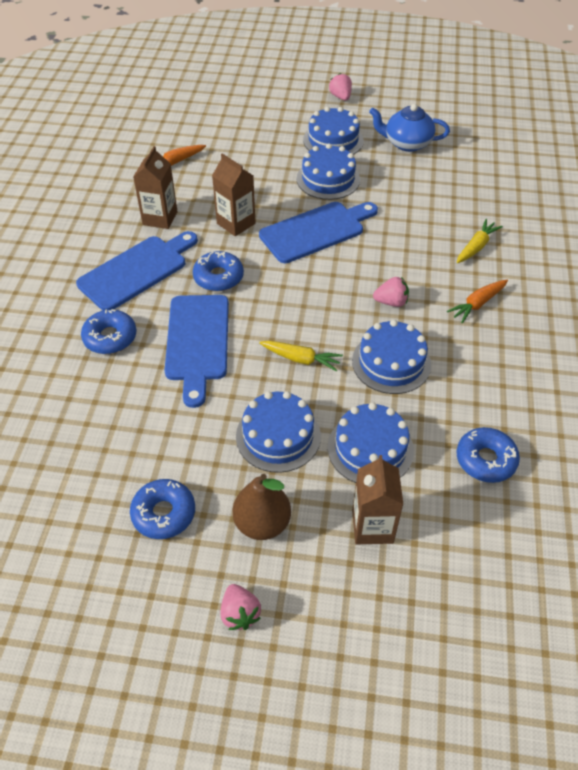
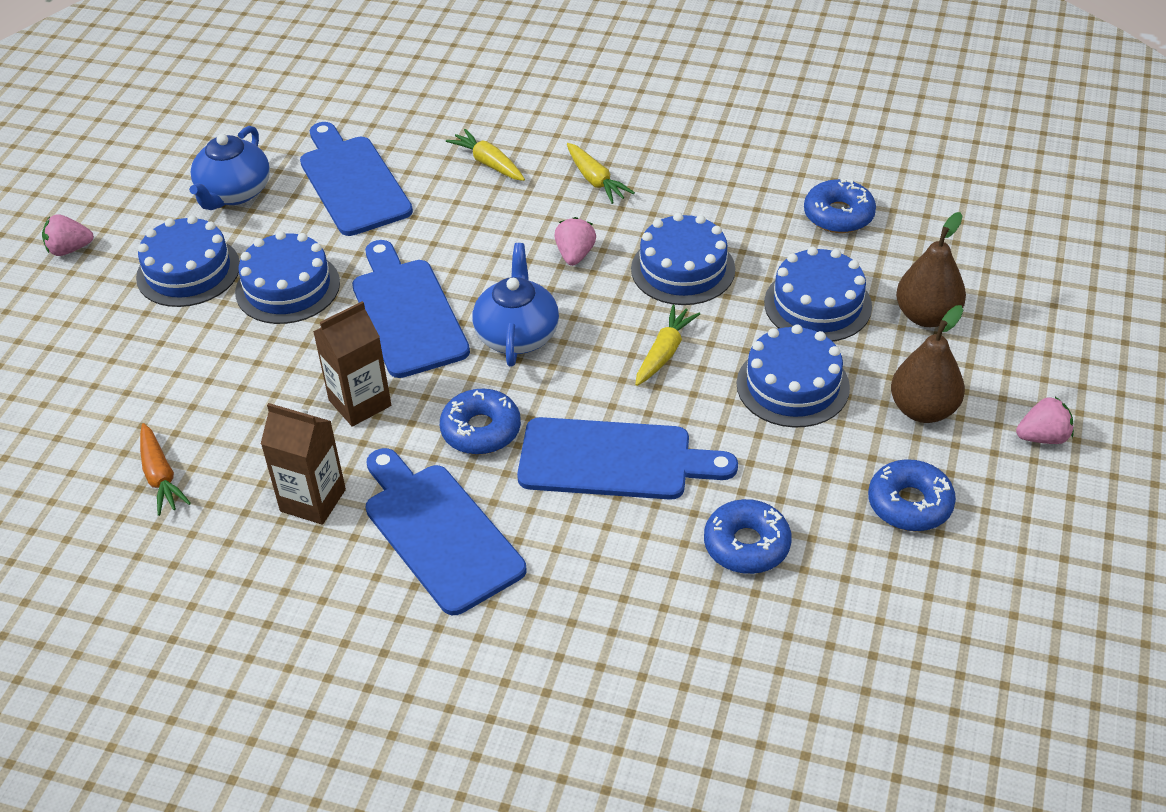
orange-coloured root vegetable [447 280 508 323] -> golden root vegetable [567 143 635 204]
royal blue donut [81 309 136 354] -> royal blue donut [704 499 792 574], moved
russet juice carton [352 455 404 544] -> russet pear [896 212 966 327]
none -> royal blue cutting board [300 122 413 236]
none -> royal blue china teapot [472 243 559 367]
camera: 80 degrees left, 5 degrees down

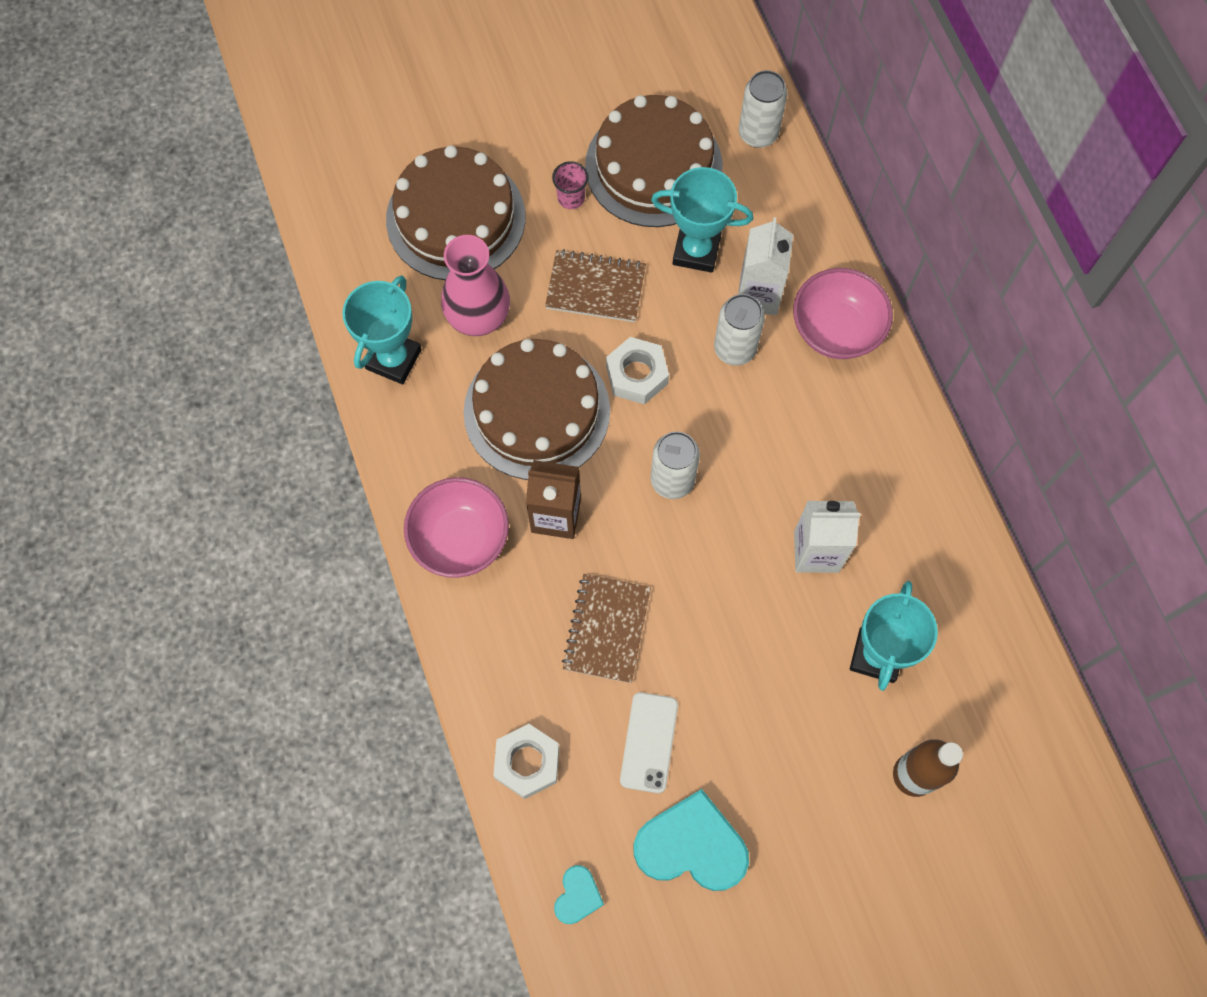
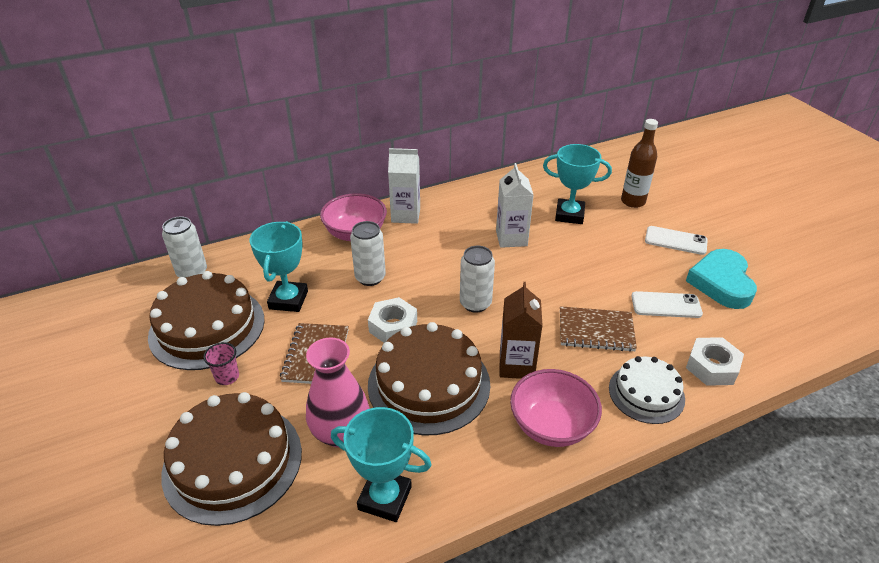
pure white juice carton [738 217 793 315] -> pure white juice carton [388 148 420 224], moved
teal heart shape [554 865 604 924] -> none
none -> pure white smartphone [645 226 708 255]
none -> pure white cake [609 356 685 424]
camera: 95 degrees left, 30 degrees down

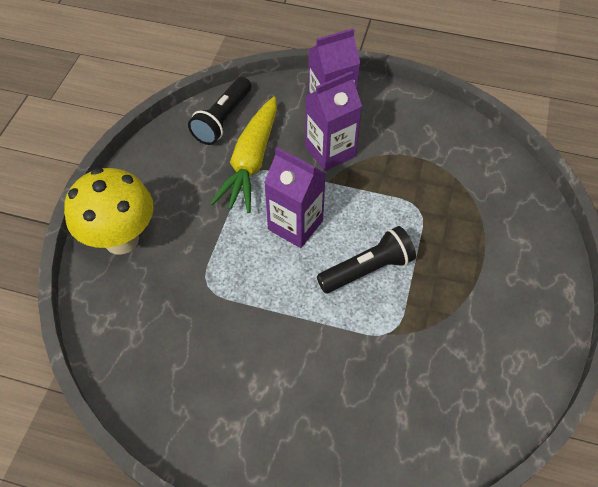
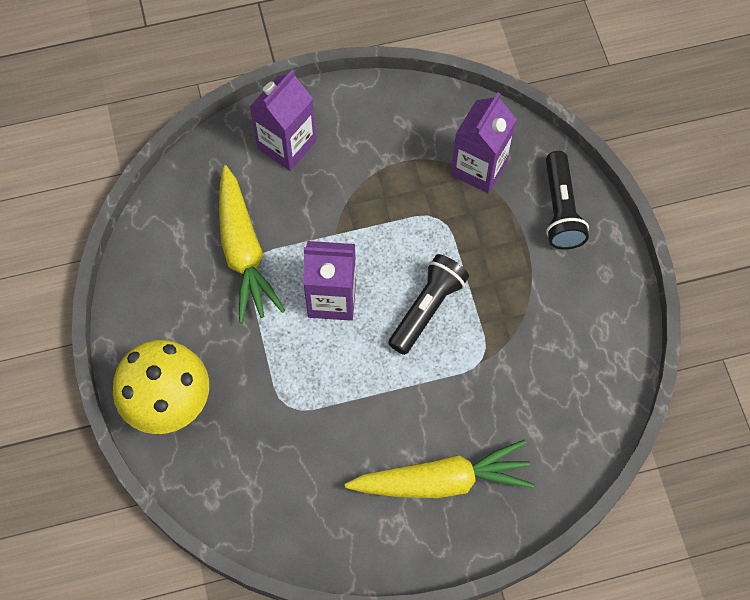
royal purple juice carton [305 71 362 171] -> royal purple juice carton [451 92 517 193], moved
ebony pocket torch [188 77 251 145] -> ebony pocket torch [546 151 589 250], moved
none -> golden root vegetable [345 440 534 498]
camera: 30 degrees left, 10 degrees up

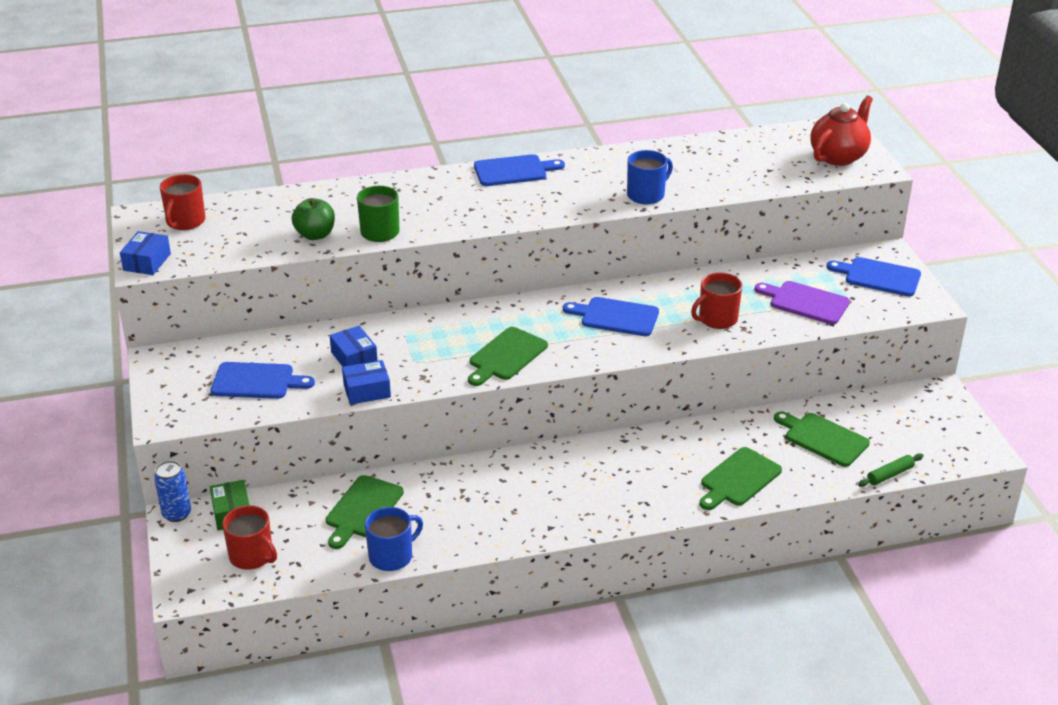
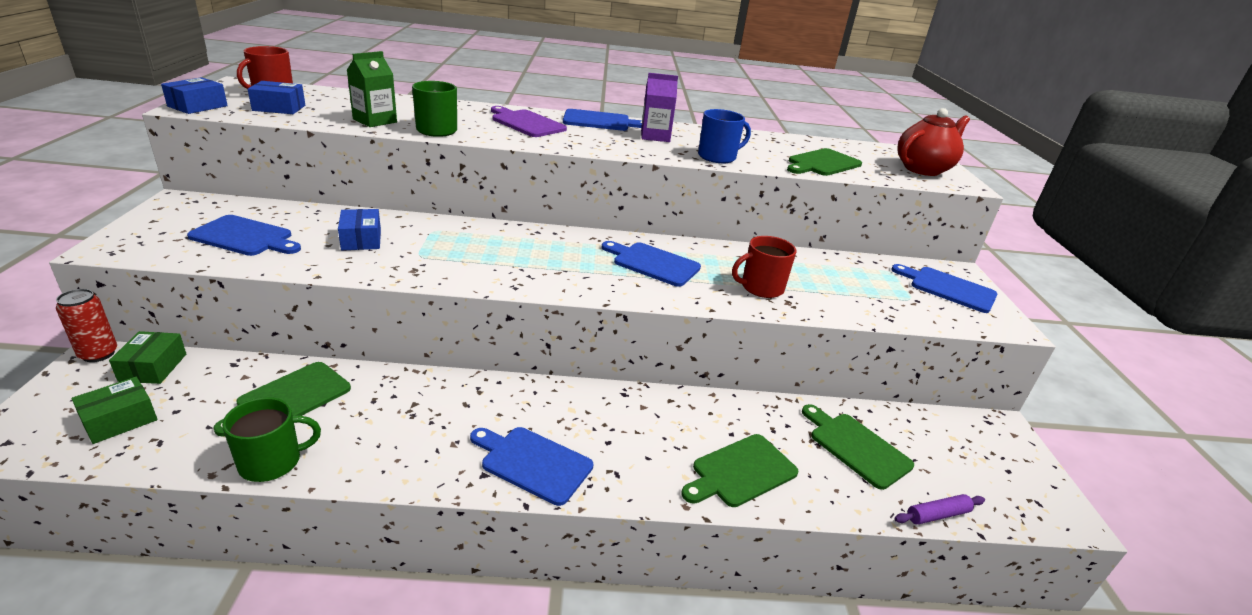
leaf-green apple fruit [292 198 335 240] -> leaf-green juice carton [347 51 397 127]
royal purple cutting board [754 281 850 325] -> royal purple cutting board [491 106 567 137], moved
leaf-green cutting board [468 327 548 386] -> leaf-green cutting board [787 148 862 176], moved
royal blue box [342 360 391 405] -> royal blue box [248 81 305 114], moved
leaf-green pastry roller [858 453 924 487] -> royal purple pastry roller [894 494 985 525]
royal blue can [154 461 191 522] -> red can [56 289 117 362]
red coffee mug [222 505 277 570] -> leaf-green box [71 377 158 444]
royal blue coffee mug [365 507 423 571] -> leaf-green coffee mug [222 397 321 482]
none -> royal purple juice carton [641 73 678 142]
none -> royal blue cutting board [470 427 593 506]
camera: 10 degrees right, 5 degrees down

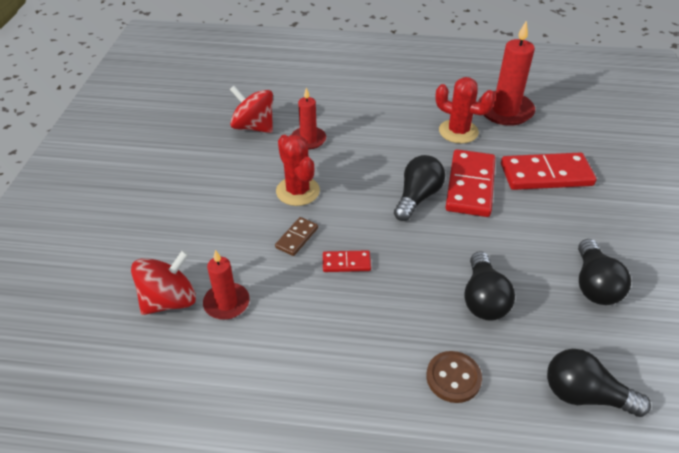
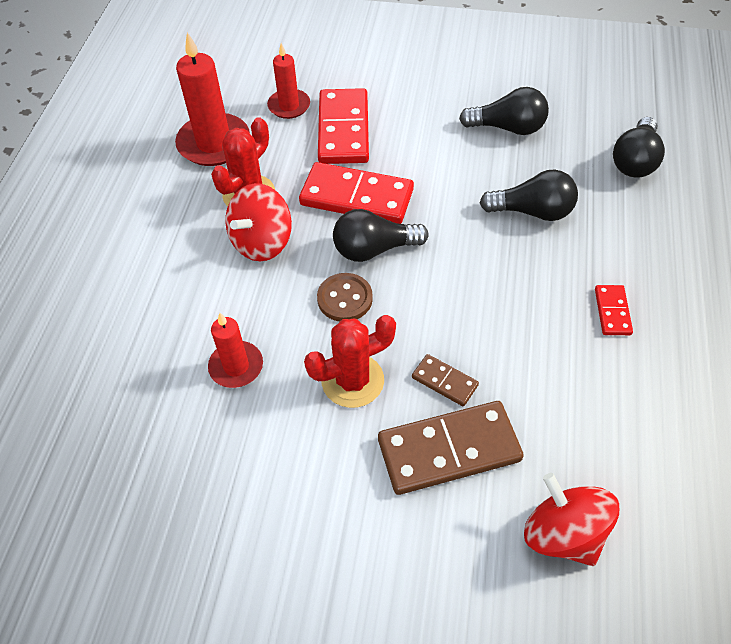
red spinning top [230 86 273 133] -> red spinning top [225 183 292 261], moved
ebony light bulb [394 155 445 221] -> ebony light bulb [333 209 429 262], 45 degrees counterclockwise
red candle [203 250 250 320] -> red candle [267 43 310 119], moved
red domino tile [323 250 371 272] -> red domino tile [595 285 633 335], moved
russet sewing button [426 351 482 403] -> russet sewing button [317 273 373 321], moved
none -> russet domino tile [378 401 524 495]
camera: 85 degrees left, 10 degrees up

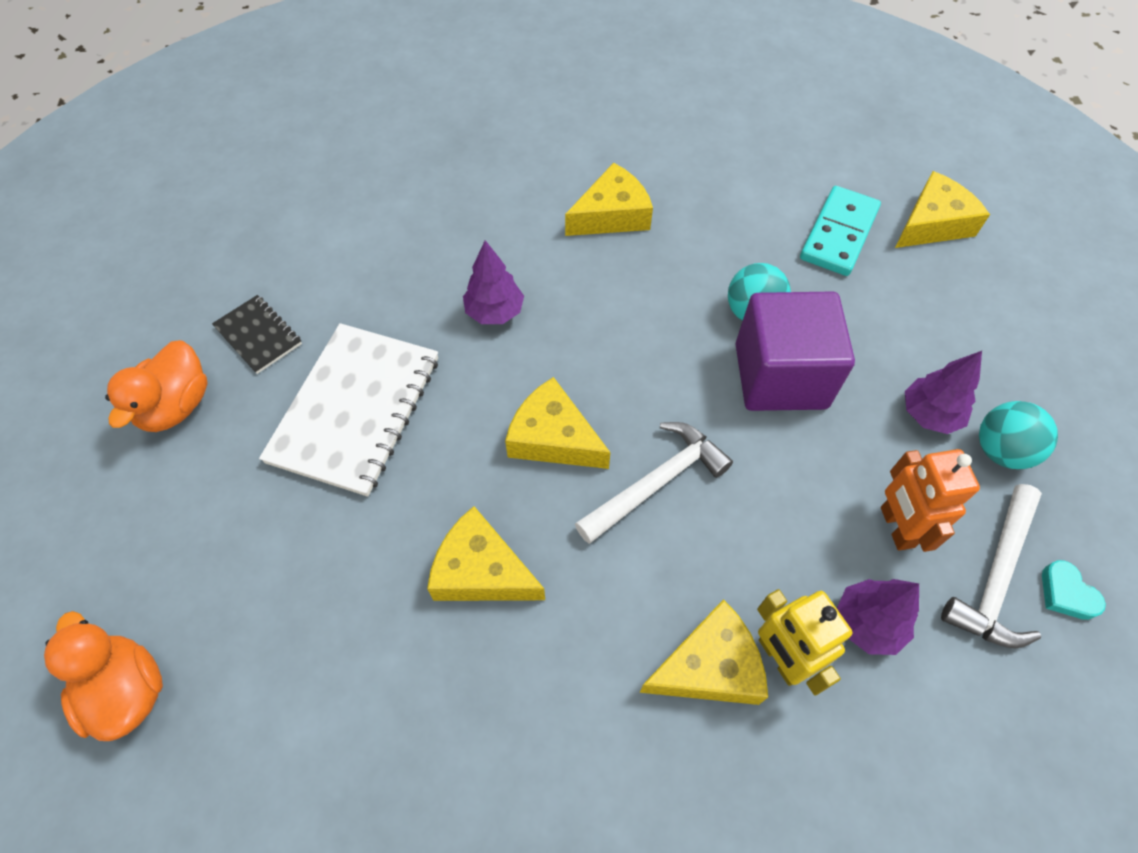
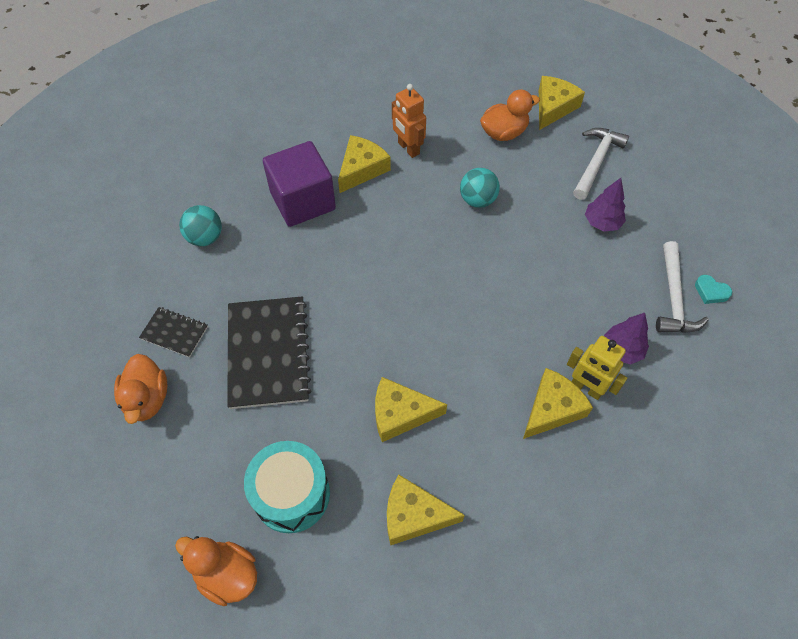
teal domino tile [800 186 881 276] -> orange-coloured duck [480 90 540 141]
royal purple fir tree [463 240 524 324] -> none
royal purple solid cube [736 292 855 411] -> royal purple solid cube [263 141 336 227], moved
pure white exercise book [259 323 438 497] -> ebony exercise book [227 296 311 409]
golden piece of cheese [505 377 611 469] -> golden piece of cheese [387 475 465 545], moved
teal sphere [979 401 1058 469] -> teal sphere [179 205 222 246], moved
pure white carpenter's hammer [575 422 733 544] -> pure white carpenter's hammer [573 128 629 200], moved
orange-coloured robot [881 449 980 552] -> orange-coloured robot [392 84 426 158], moved
none -> teal toy drum [244 441 330 533]
camera: 25 degrees left, 0 degrees up

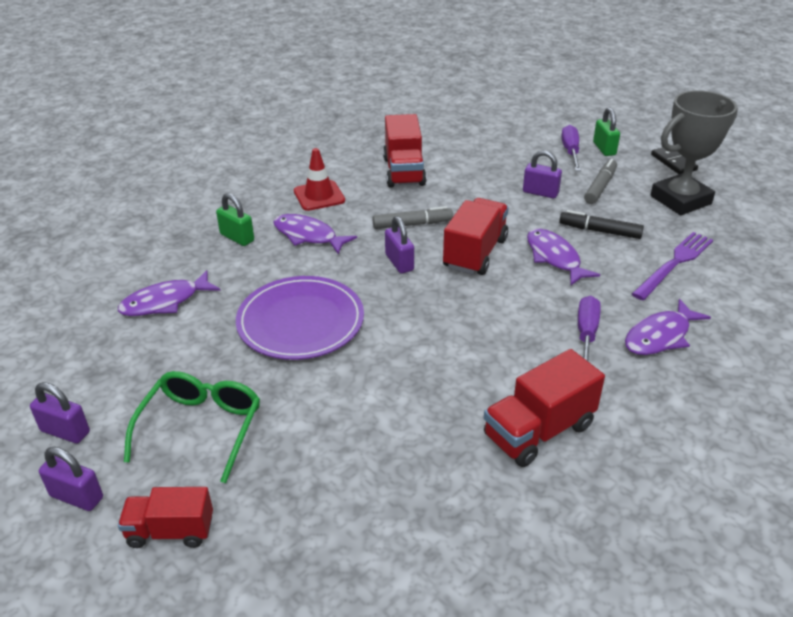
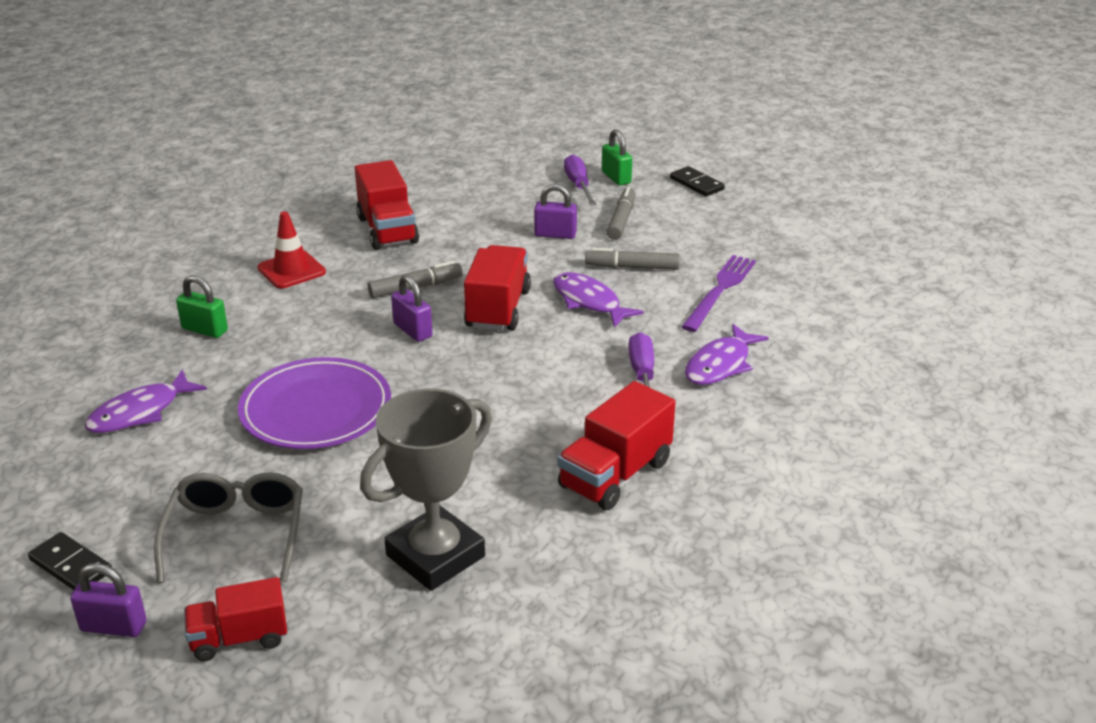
ash-grey trophy [650 90 738 215] -> ash-grey trophy [360 388 492 591], moved
ebony marker [559 210 644 239] -> ash-grey marker [585 248 680 270]
royal purple fish [273 214 357 254] -> none
leaf-green glasses [124 371 260 483] -> ash-grey glasses [154 472 303 583]
royal purple lock [30 382 90 443] -> ebony domino tile [28 532 112 590]
camera: 15 degrees left, 5 degrees down

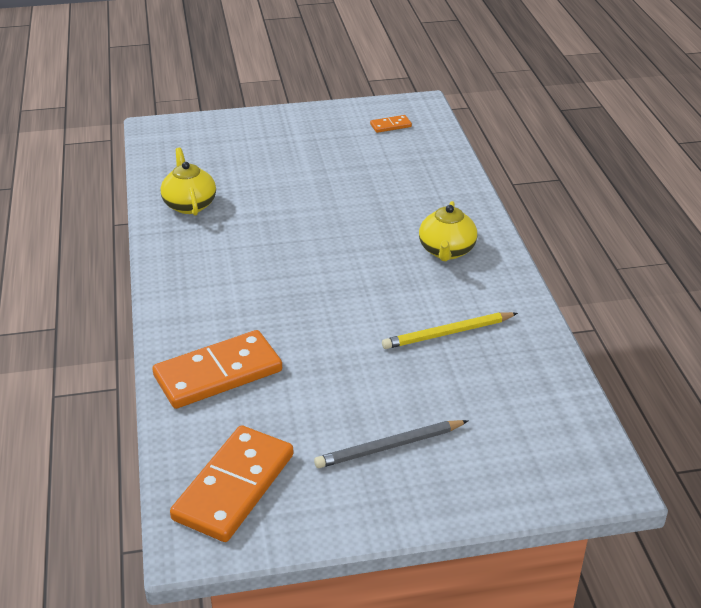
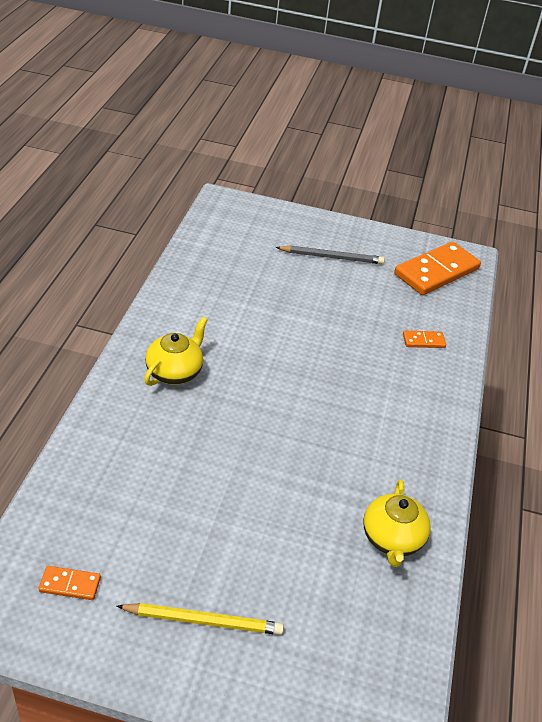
golden wooden pencil [382 312 518 349] -> golden wooden pencil [117 603 284 635], moved
orange-coloured domino tile [152 330 282 409] -> orange-coloured domino tile [403 331 446 348], x0.44
camera: 160 degrees left, 5 degrees up

